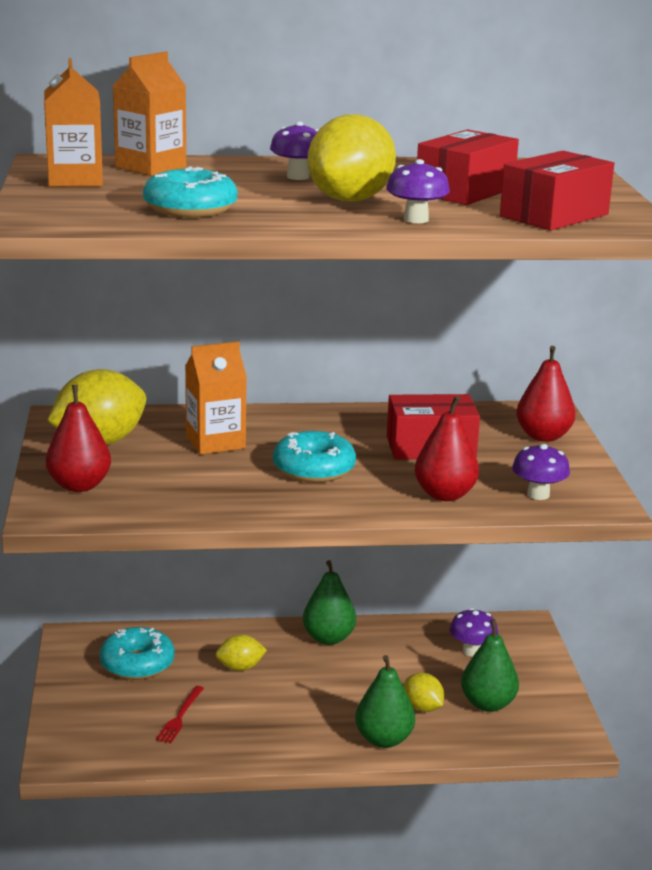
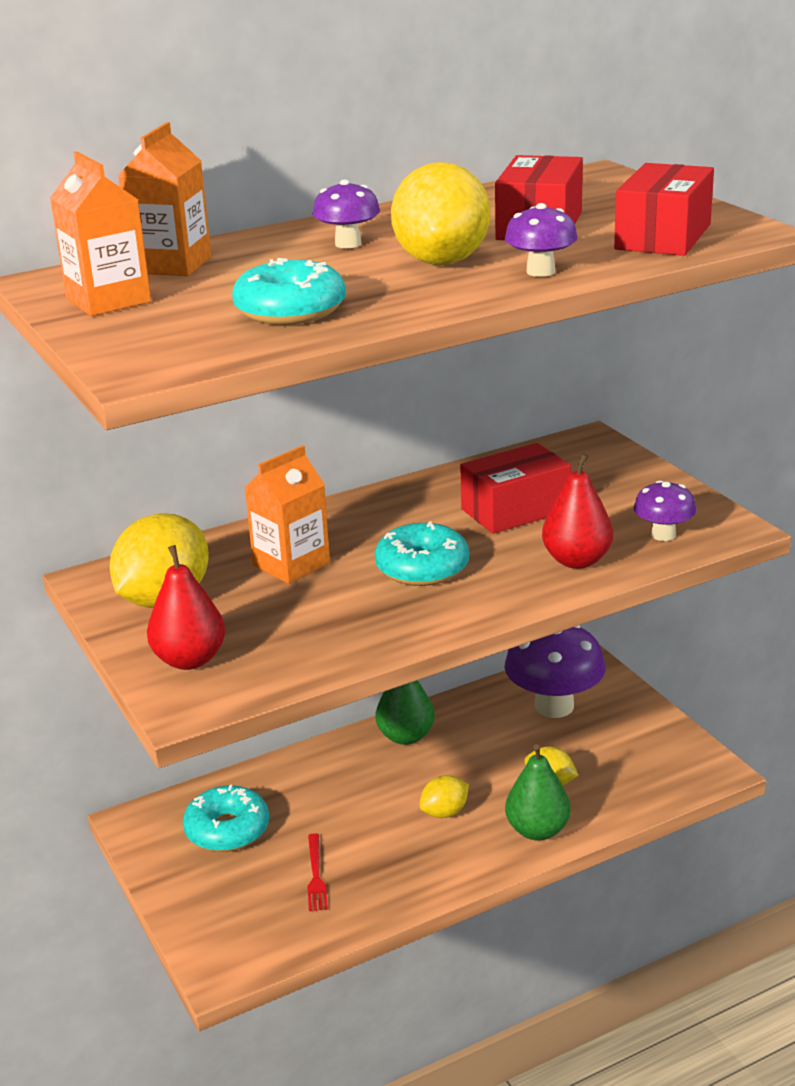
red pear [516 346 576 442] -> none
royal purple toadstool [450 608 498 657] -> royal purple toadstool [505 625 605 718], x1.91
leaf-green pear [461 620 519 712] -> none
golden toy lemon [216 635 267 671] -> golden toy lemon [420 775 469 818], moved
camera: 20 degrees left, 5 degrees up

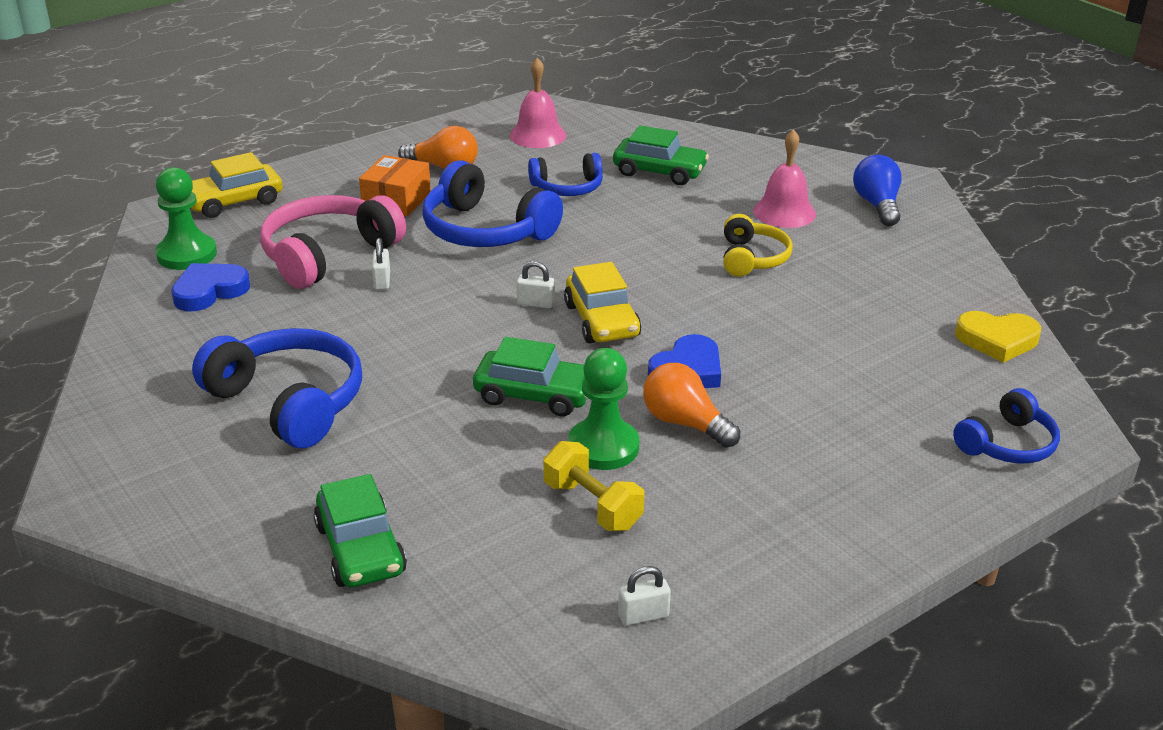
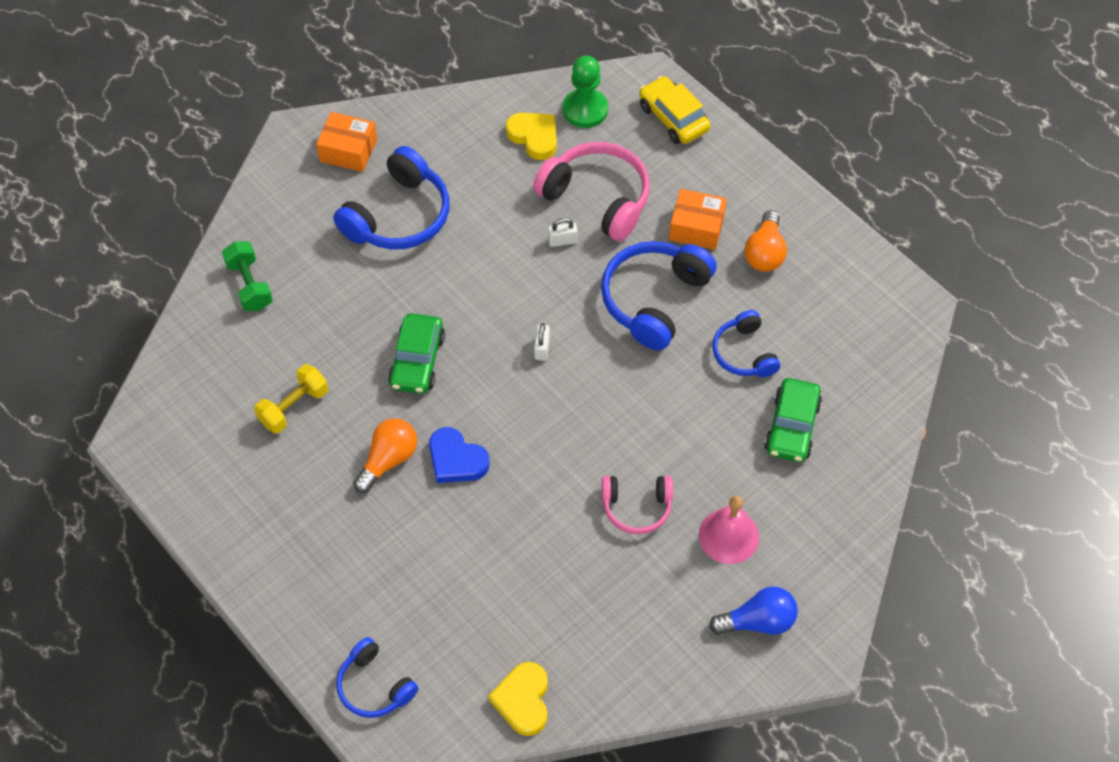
rosy hand bell [510 58 566 148] -> none
golden headphones [723 214 793 277] -> rosy headphones [602 476 673 534]
golden toy car [564 262 641 343] -> none
royal blue heart shape [171 263 250 311] -> golden heart shape [506 113 557 160]
leaf-green pawn [568 348 639 470] -> none
leaf-green toy car [314 474 407 588] -> leaf-green hand weight [222 242 273 311]
pure white lock [618 566 671 626] -> none
none -> orange-coloured box [316 112 377 172]
camera: 85 degrees right, 25 degrees up

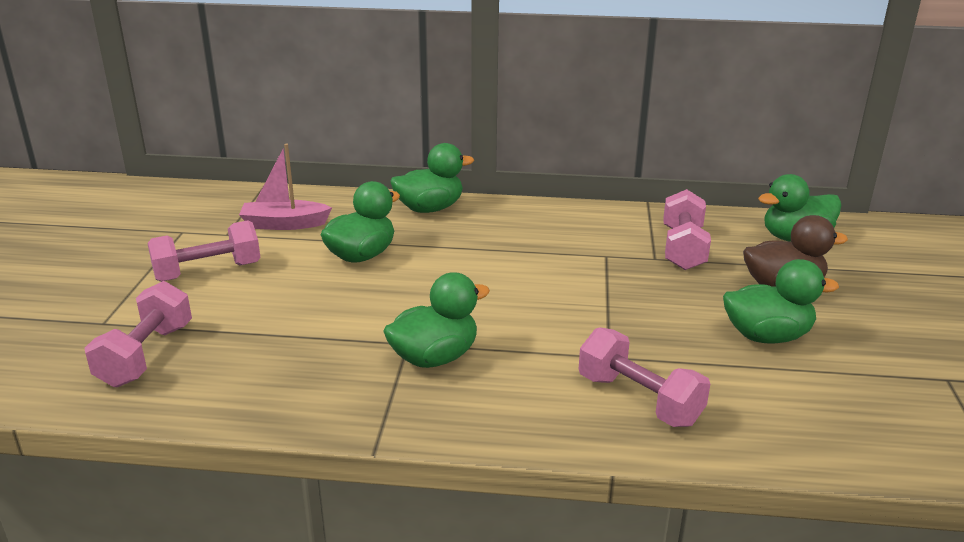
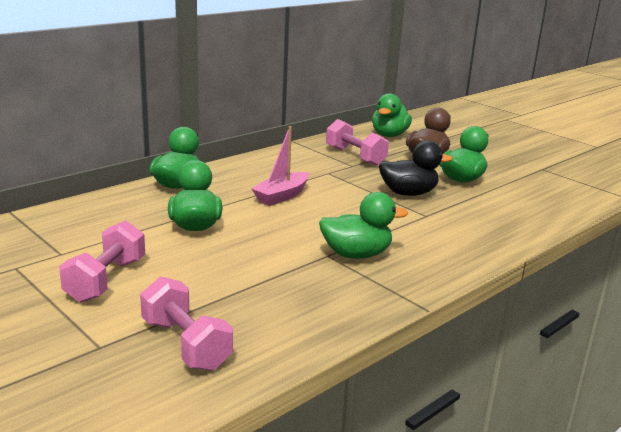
rosy sailboat [239 144 332 230] -> rosy sailboat [251 126 309 206], moved
leaf-green duck [384 272 490 368] -> leaf-green duck [319 192 408 259], 75 degrees clockwise
rosy hand weight [579 327 710 427] -> none
none -> ebony duck [379 141 453 196]
camera: 50 degrees left, 5 degrees down

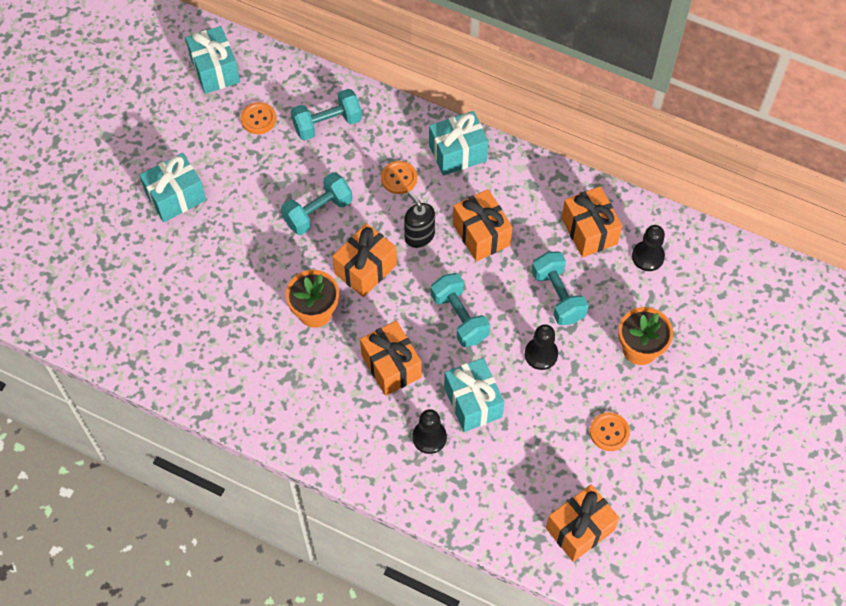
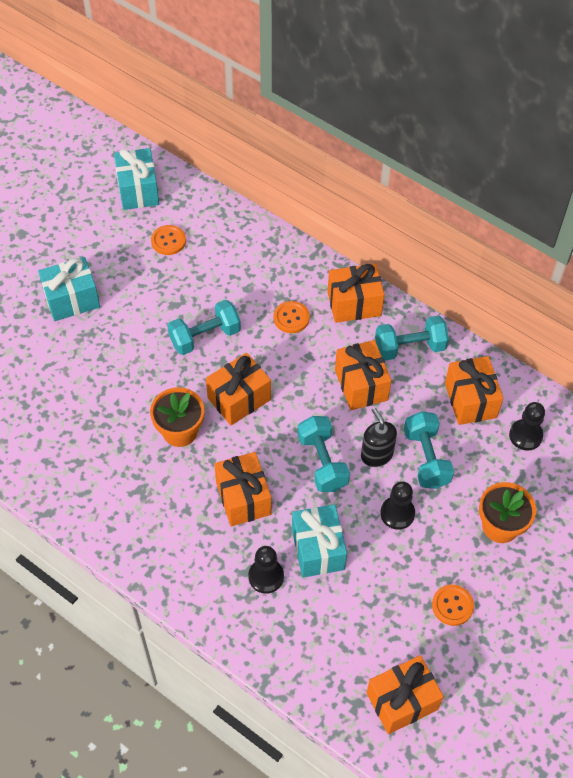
teal hand weight [291 89 362 141] -> teal hand weight [375 316 449 361], moved
teal present [429 111 488 176] -> orange-coloured present [328 264 384 323]
ebony soap pump [404 192 435 248] -> ebony soap pump [361 408 397 467], moved
camera: 10 degrees right, 5 degrees down

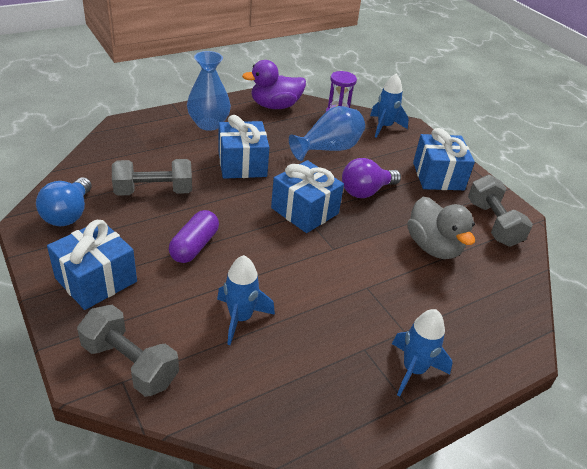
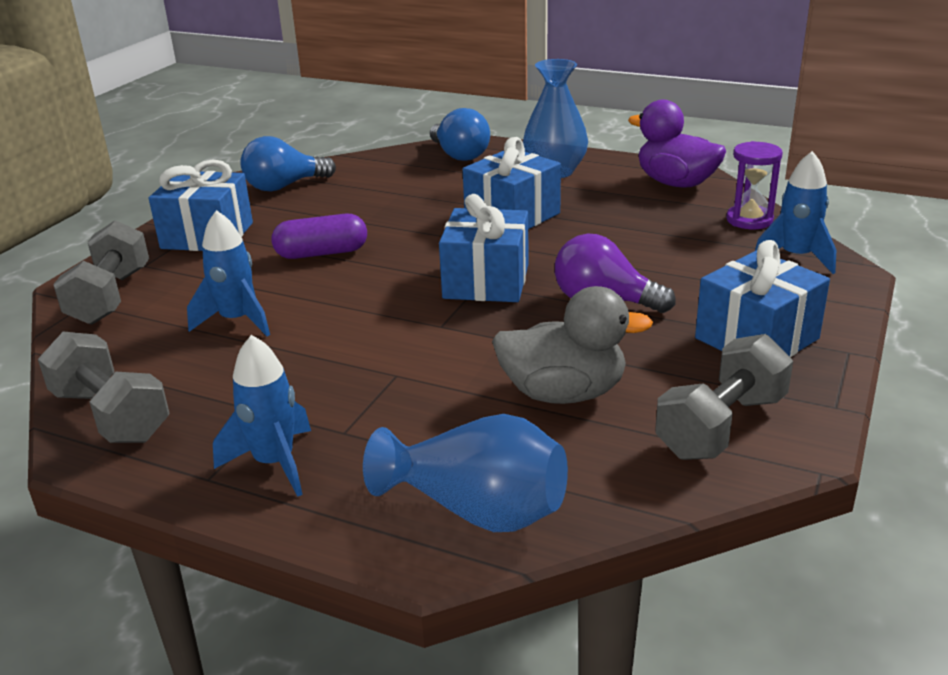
royal blue vase [289 106 365 161] -> royal blue vase [363 414 568 532], moved
ash-grey hand weight [112 159 192 196] -> ash-grey hand weight [38 331 169 443], moved
ash-grey duck [407 197 475 259] -> ash-grey duck [492 286 653 404], 120 degrees counterclockwise
none -> royal blue light bulb [430 108 490 161]
camera: 60 degrees right, 10 degrees down

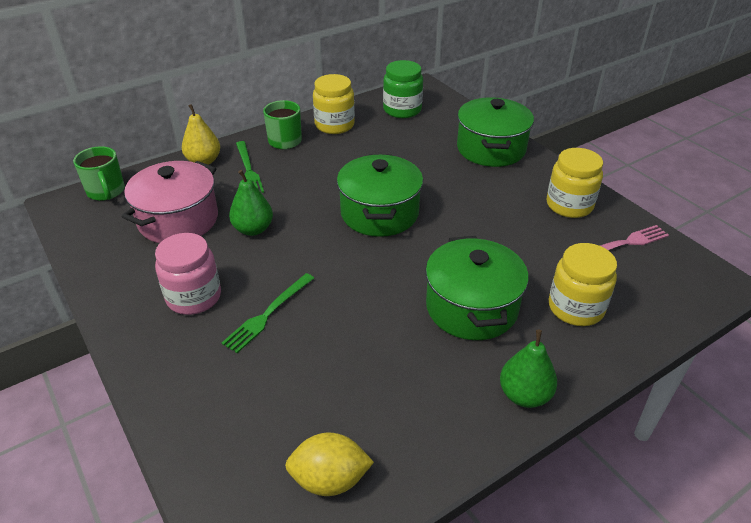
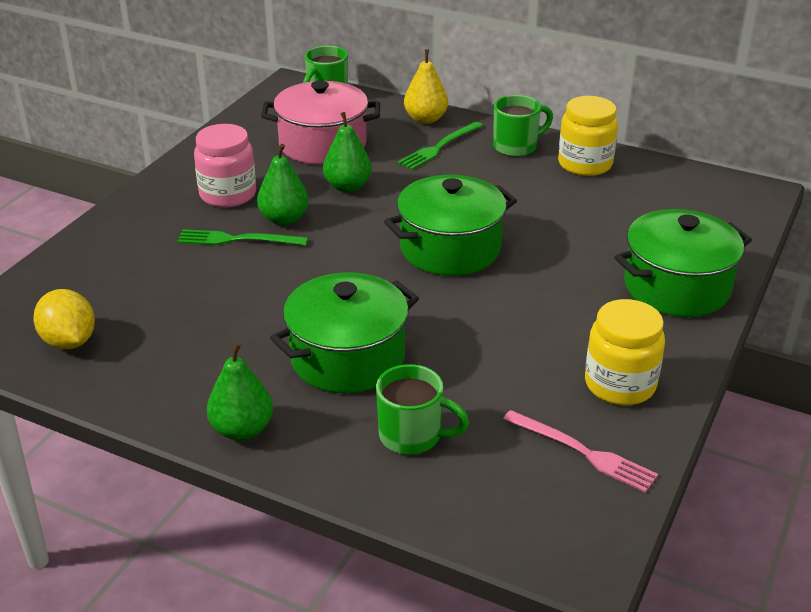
leaf-green jar [383 60 423 118] -> none
golden jar [548 243 617 326] -> leaf-green coffee mug [376 364 469 455]
none -> leaf-green pear [257 144 309 225]
camera: 60 degrees right, 5 degrees down

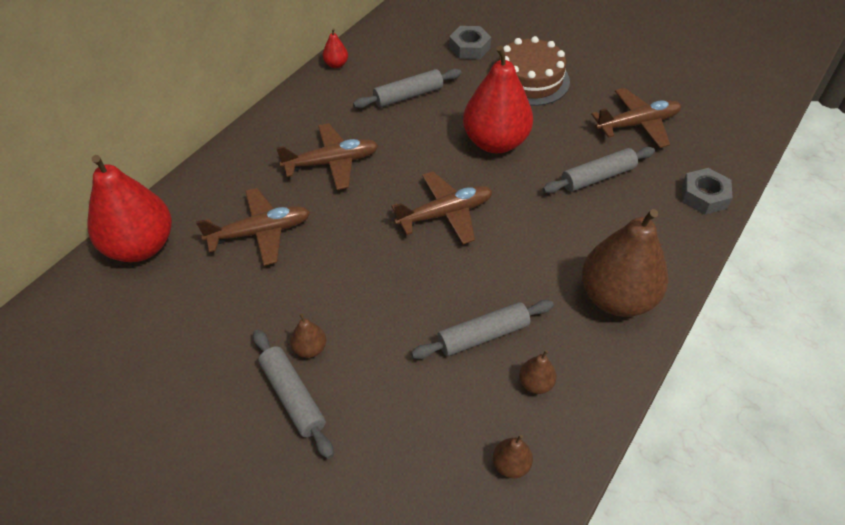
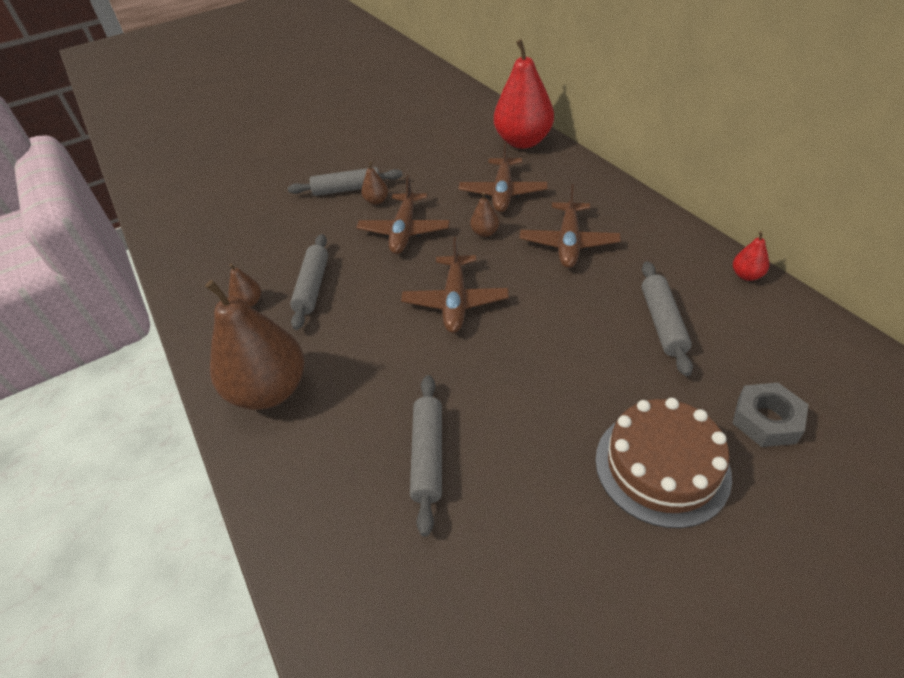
red pear [463 45 533 153] -> none
russet aeroplane [591 88 681 148] -> russet aeroplane [356 176 450 254], moved
ash-grey nut [682 168 733 215] -> none
russet pear [493 435 533 478] -> russet pear [470 193 499 237], moved
camera: 120 degrees right, 5 degrees down

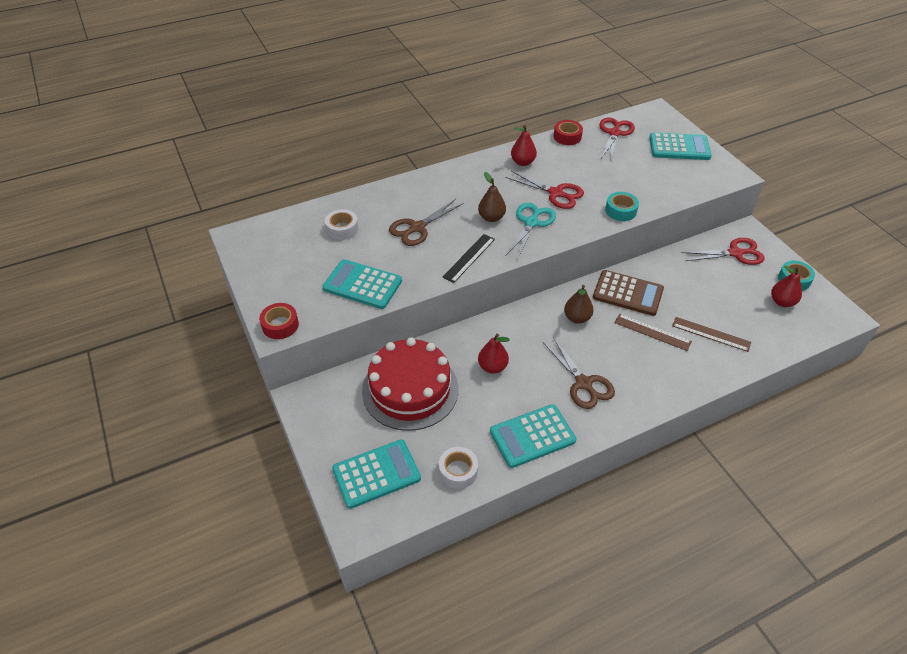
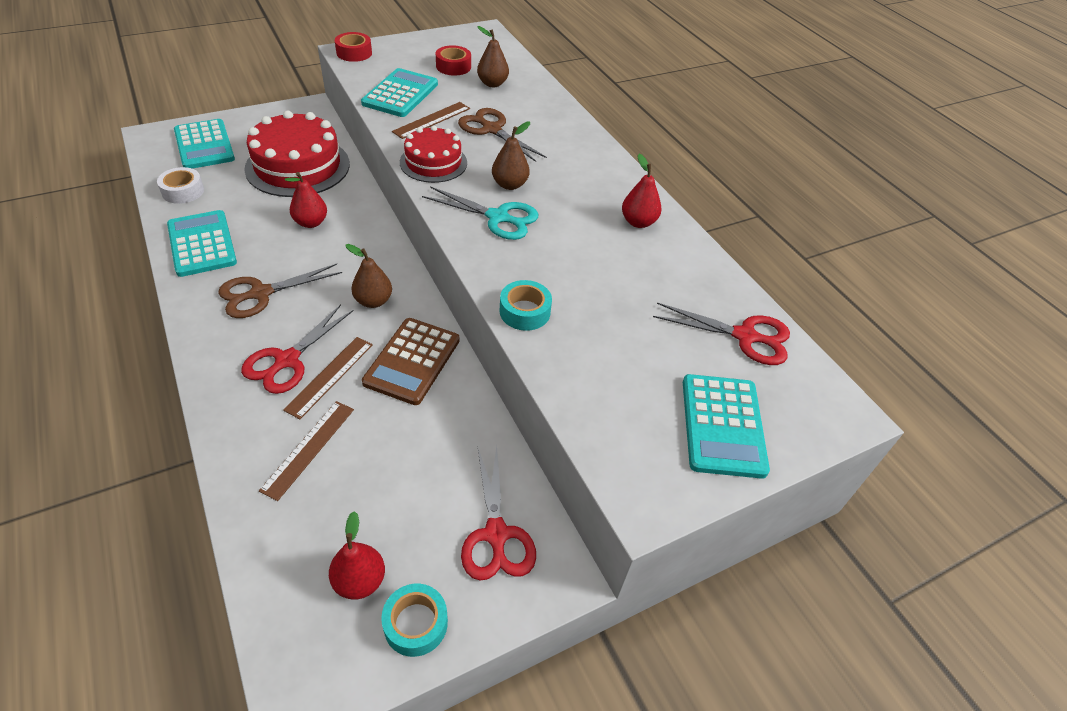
red tape [554 120 583 145] -> red tape [436 45 471 76], moved
red shears [505 171 584 209] -> red shears [241 304 354 394], moved
pure white tape [325 209 359 240] -> russet pear [477 26 509 87]
ebony measuring stick [442 234 495 283] -> red cake [400 125 467 183]
none -> russet measuring stick [392 102 470 139]
camera: 85 degrees right, 0 degrees up

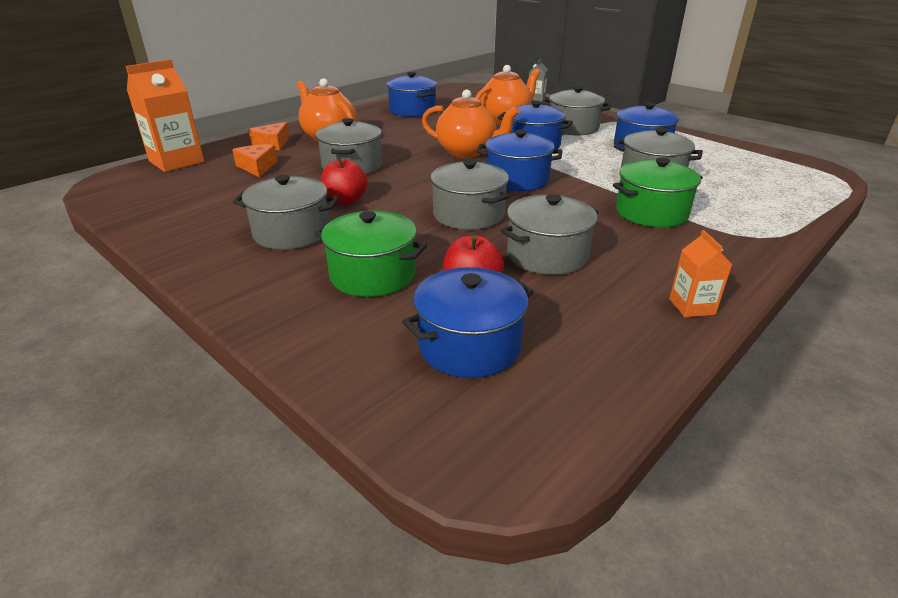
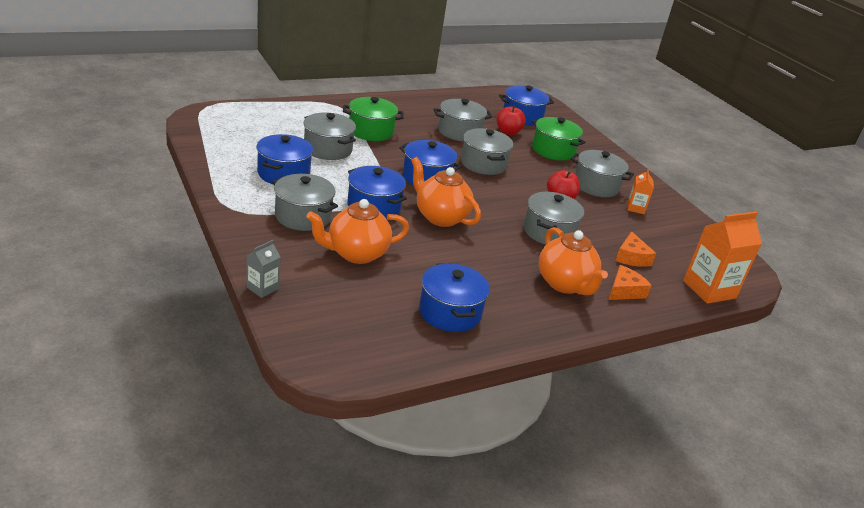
orange-coloured juice carton [669 230 732 317] -> orange-coloured juice carton [627 169 654 214], moved
camera: 165 degrees left, 0 degrees up

